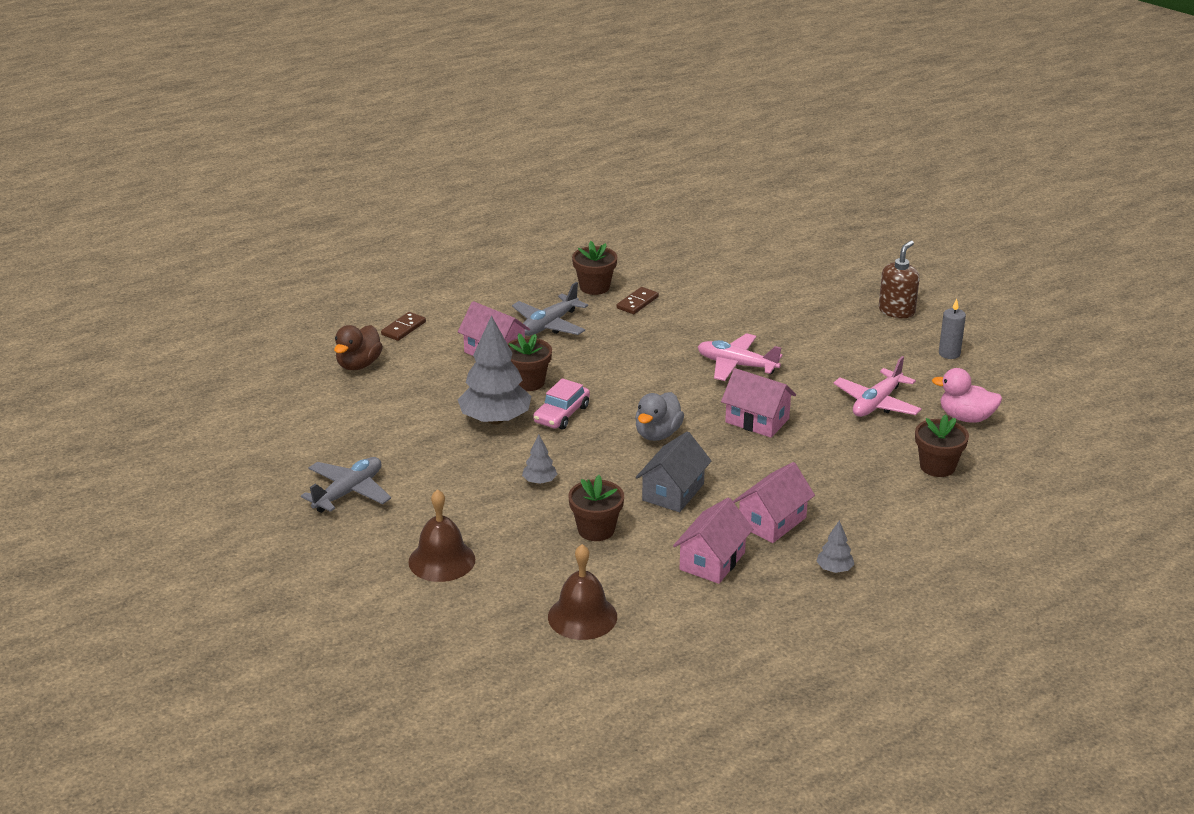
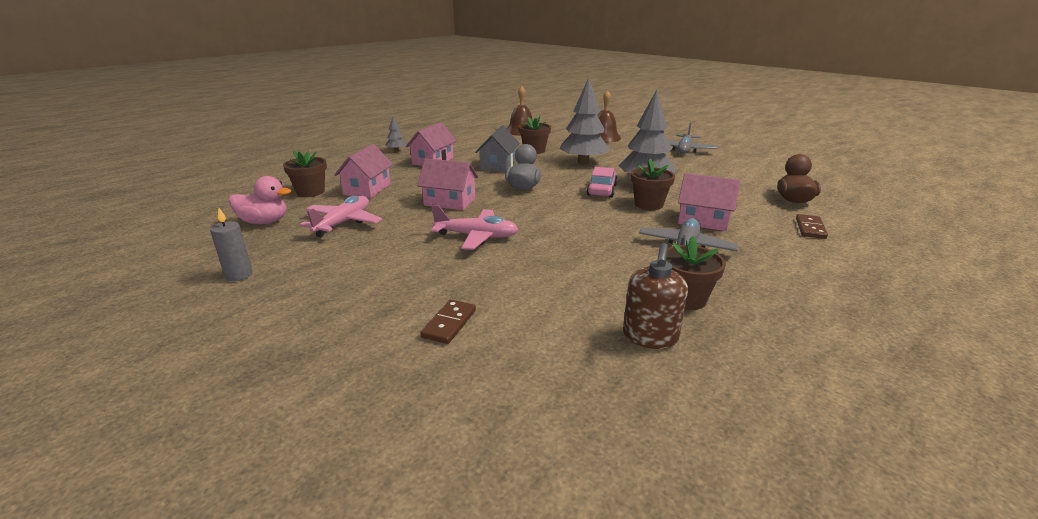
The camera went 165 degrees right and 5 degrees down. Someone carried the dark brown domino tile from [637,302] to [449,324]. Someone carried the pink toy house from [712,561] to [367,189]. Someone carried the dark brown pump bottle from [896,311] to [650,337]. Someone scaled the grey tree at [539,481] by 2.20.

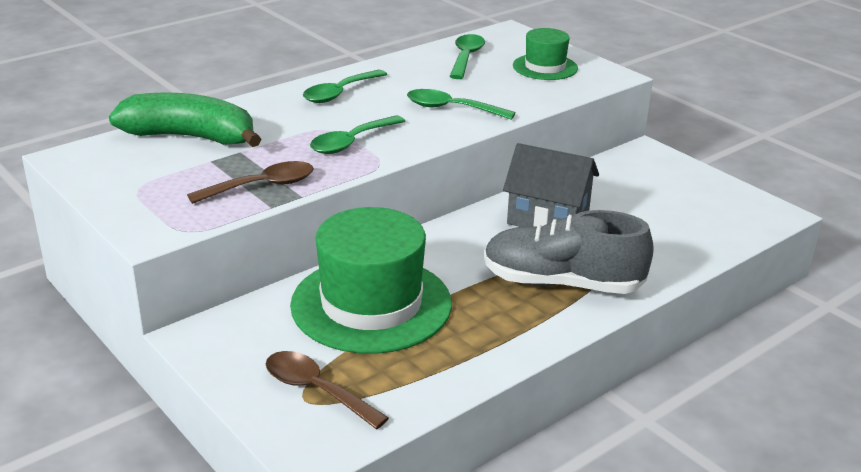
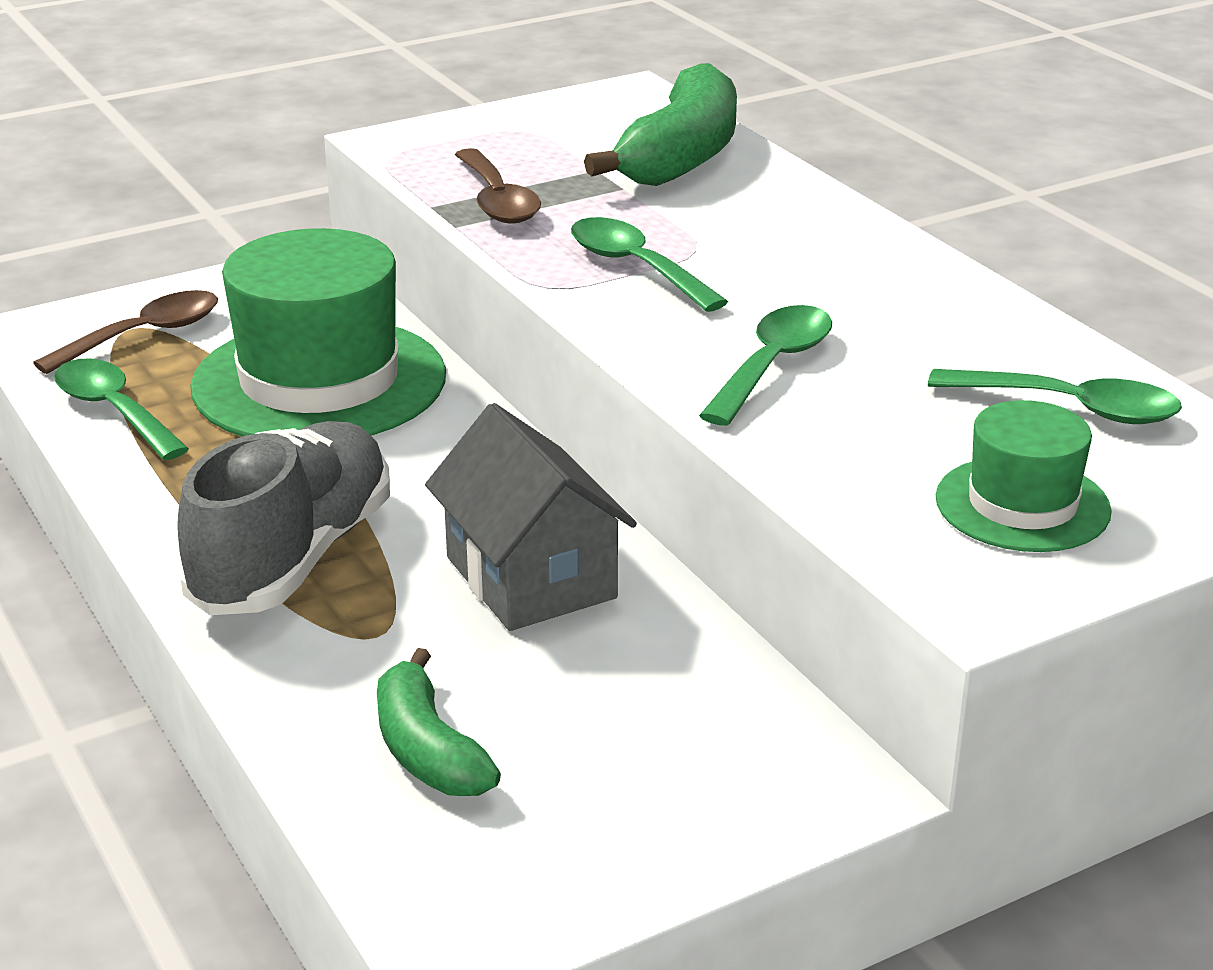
The camera went 100 degrees right and 0 degrees up. Someone put down the leaf-green banana at [428,750]. Someone carried the leaf-green teaspoon from [340,93] to [114,411]. Someone rotated the grey toy house at [548,218] by 60 degrees counterclockwise.

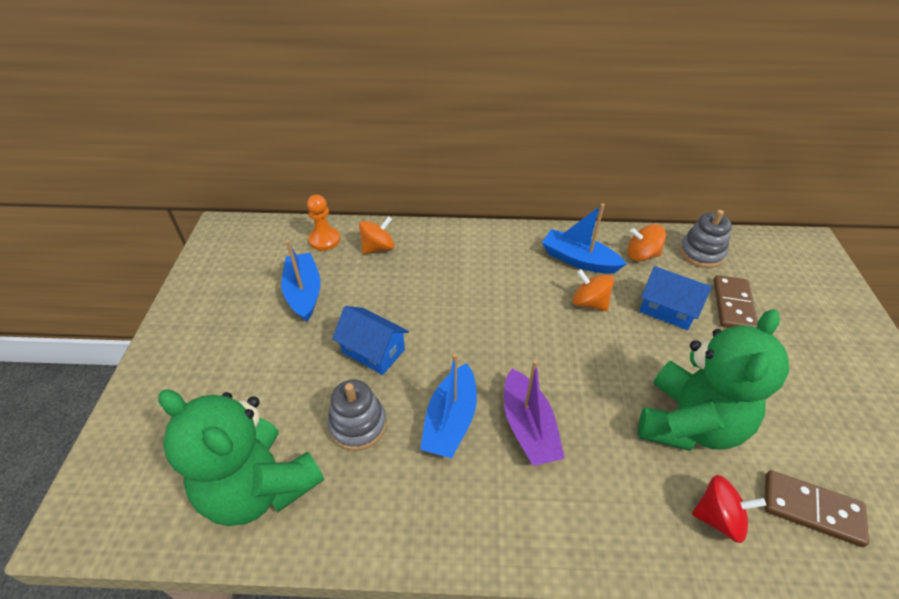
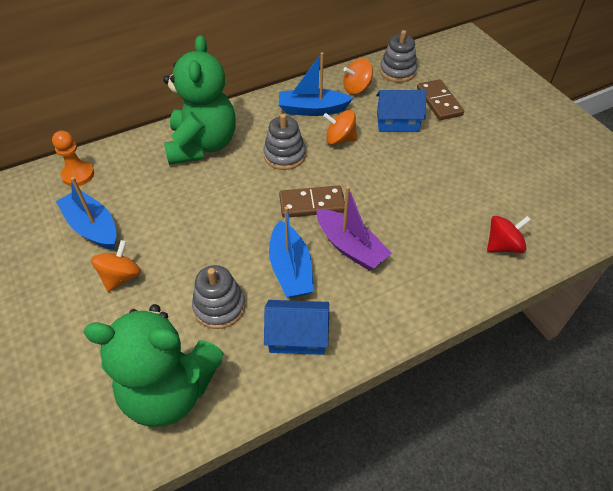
The camera went 30 degrees left and 5 degrees up. Someone put down the grey stacking toy at [284,155]. Someone carried the royal blue toy house from [373,351] to [297,336]. Someone carried the bright orange toy top from [378,248] to [121,277]. Someone carried the leaf-green stuffed bear from [688,423] to [202,145]. Someone carried the dark brown domino tile from [811,509] to [312,204].

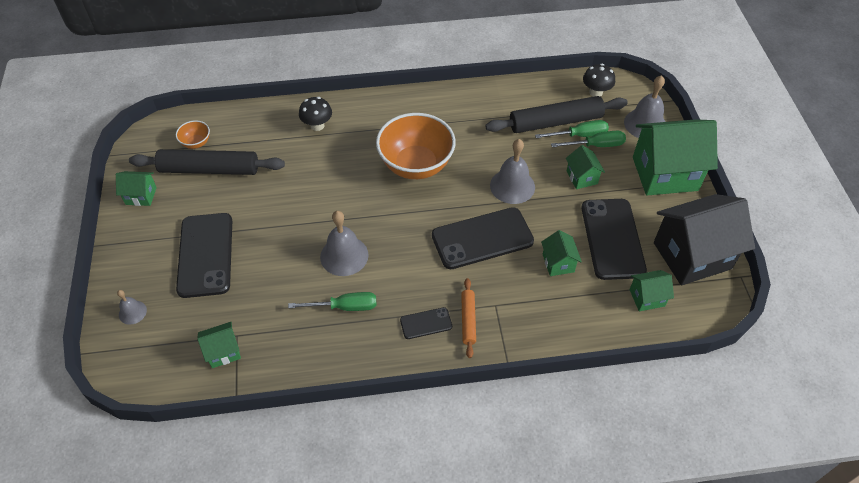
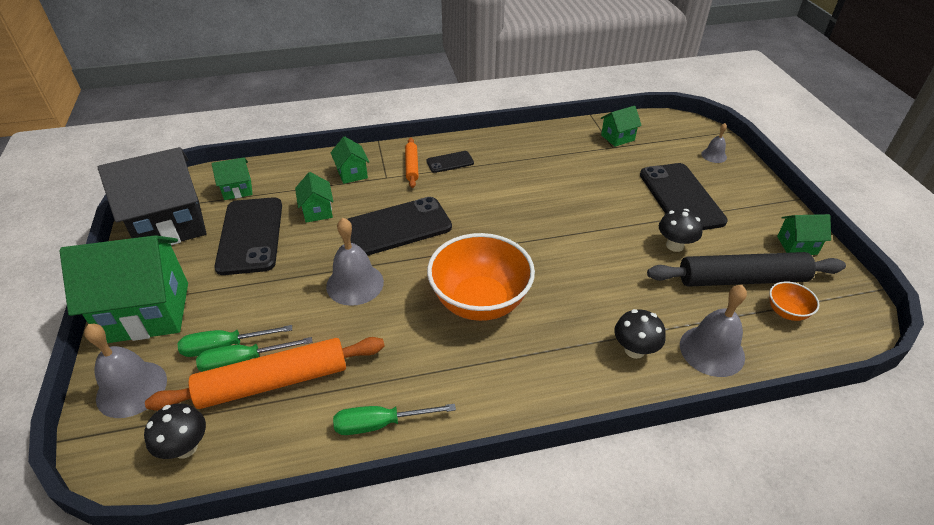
The camera went 175 degrees right and 10 degrees down. Someone put down the jet-black mushroom at [674,245]. Someone carried the leaf-green hand screwdriver from [344,307] to [380,424]. Someone carried the grey hand bell from [344,255] to [712,350]. Someone carried the leaf-green toy house from [582,177] to [352,173]. Someone repainted the jet-black pastry roller at [555,122], which became the bright orange pastry roller at [273,382].

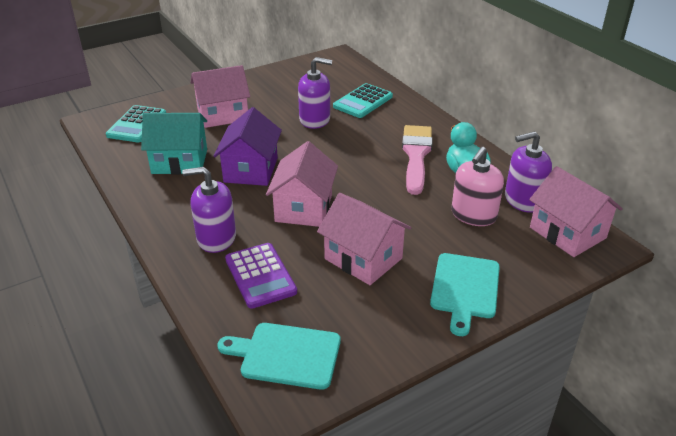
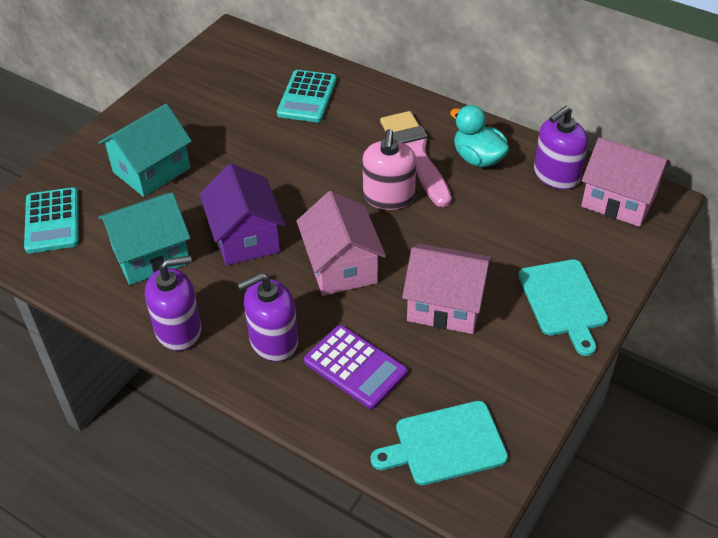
The camera went 25 degrees left and 10 degrees up. Someone carried the royal purple pump bottle from [315,120] to [178,329]. Someone carried the pink pump bottle from [473,215] to [388,197]. Someone repainted the pink toy house at [223,115], which became the turquoise toy house at [151,170].

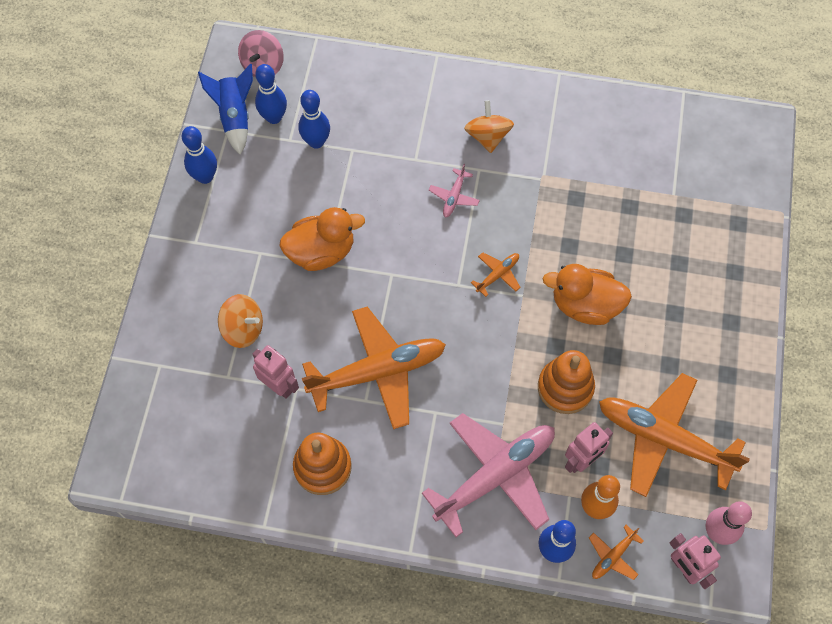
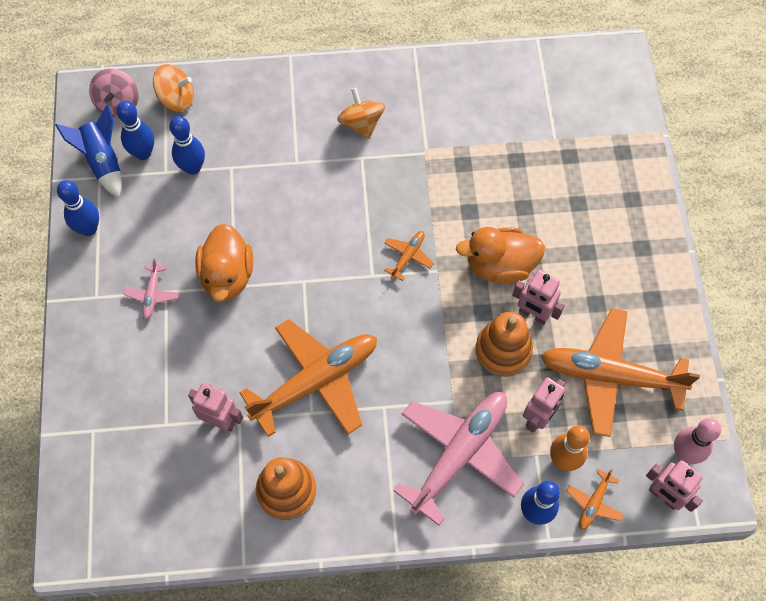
The camera went 15 degrees left and 0 degrees up. Someone put down the pink robot at [533,314]. Someone carried the bright orange toy top from [243,329] to [176,99]. Someone carried the pink plane from [454,196] to [152,294]. Someone rotated the bright orange duck at [321,252] by 120 degrees clockwise.

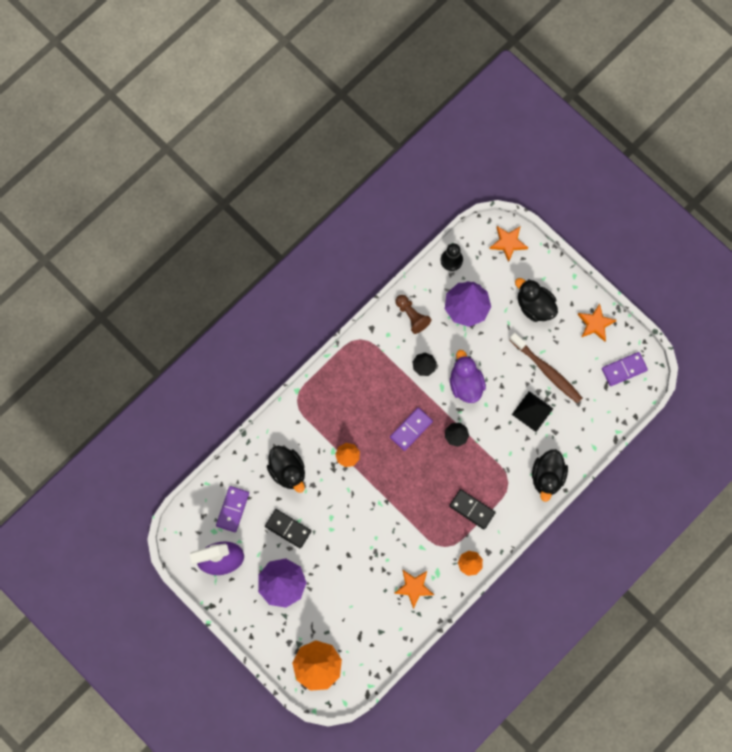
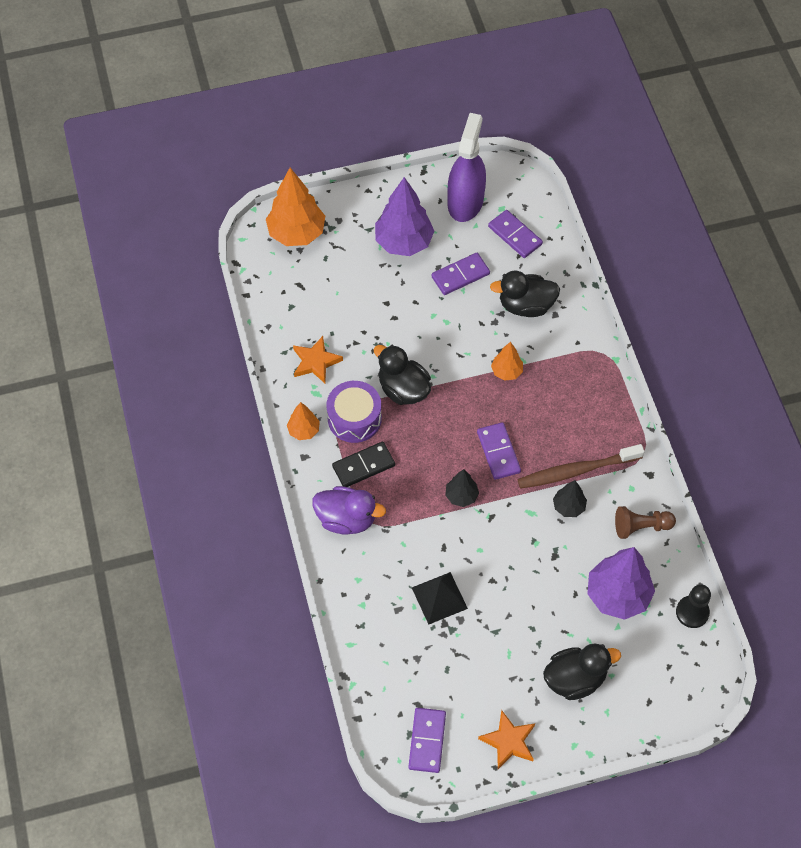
The camera went 120 degrees right and 15 degrees down. Someone took away the bright orange five-pointed star at [508,243]. Someone put down the royal purple drum at [354,418]. Someone carried the royal purple duck from [465,384] to [346,519]. Someone carried the dark brown tooth brush from [547,371] to [577,471]. Someone carried the jet-black duck from [547,476] to [403,389]. Someone repainted the jet-black domino tile at [288,528], which became the royal purple domino tile at [460,275].

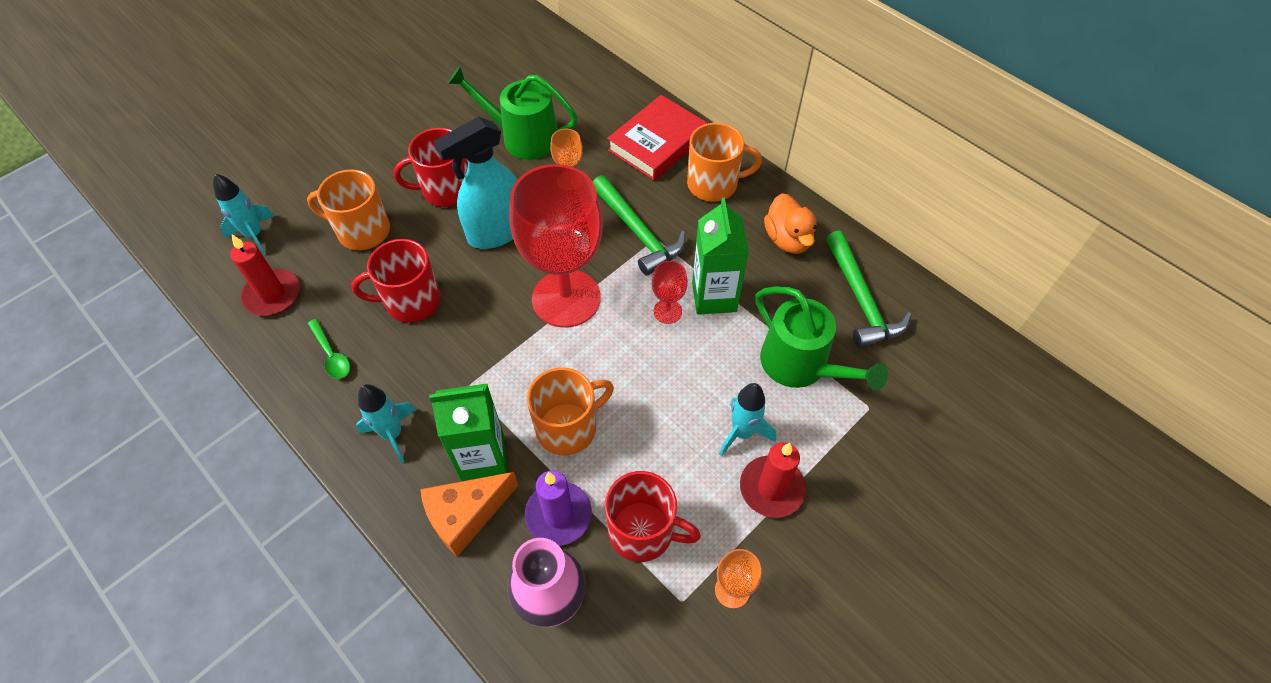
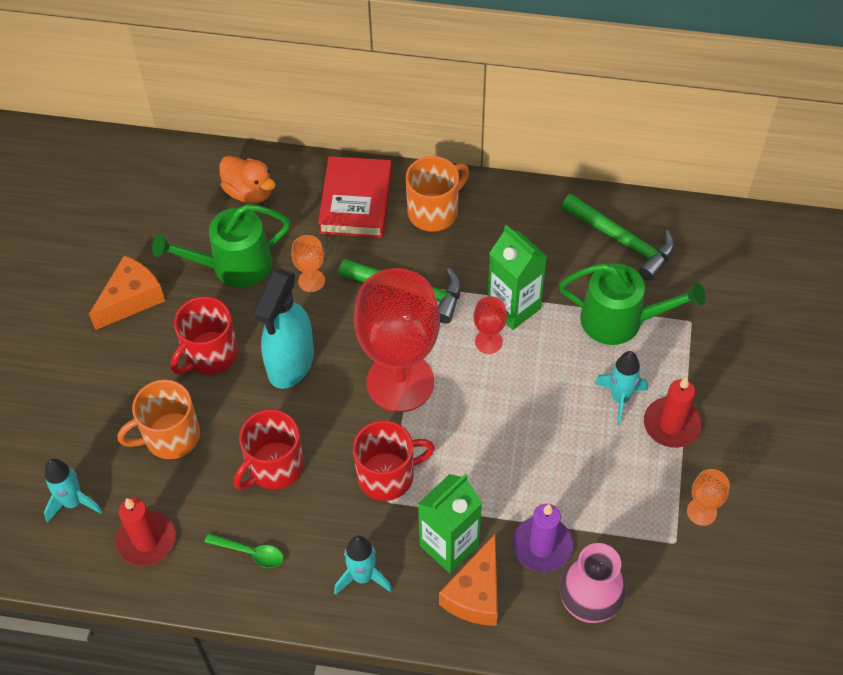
The camera went 35 degrees left and 0 degrees up. Someone took away the bright orange coffee mug at [568,427]. Someone put down the bright orange cheese at [131,299]. Someone carried the red coffee mug from [642,531] to [387,475]. Someone carried the bright orange duck from [788,239] to [249,192].

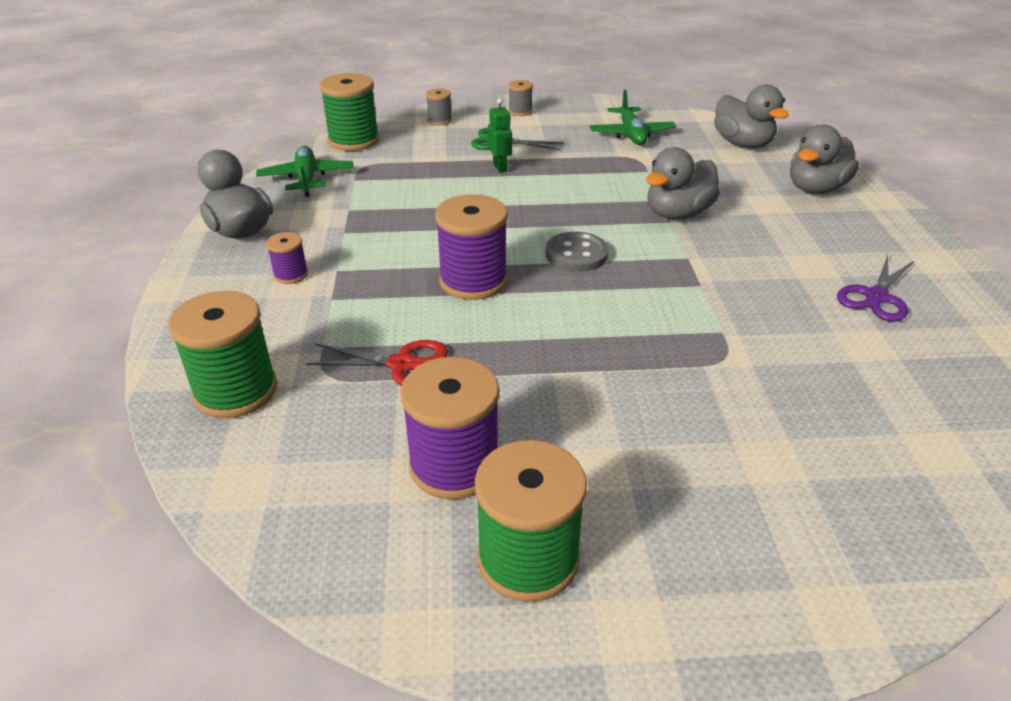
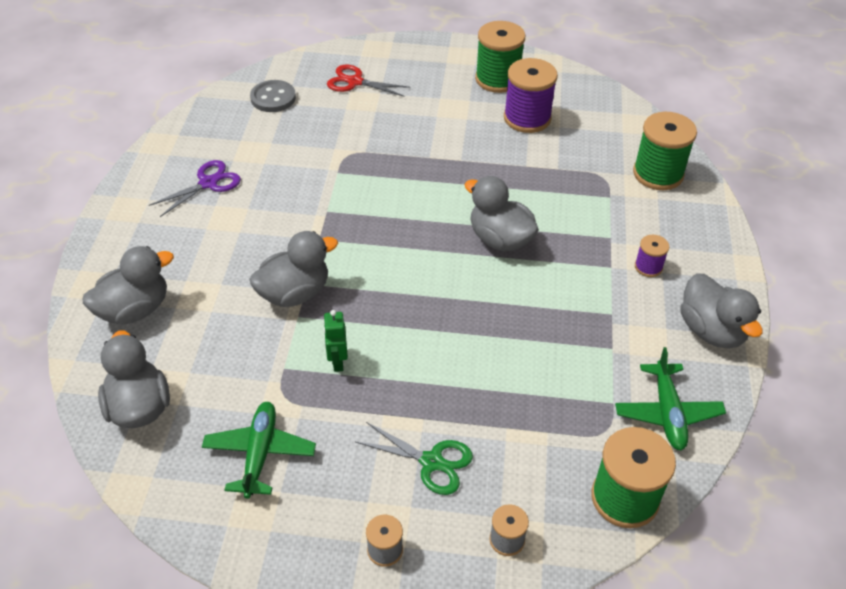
The camera went 170 degrees left and 10 degrees up. Someone carried the red scissors from [402,364] to [355,82]. Someone carried the leaf-green robot from [500,167] to [337,362]. Someone carried the grey sewing button from [576,254] to [273,98]. Someone swapped the royal purple spool at [473,281] for the grey duck at [500,239].

